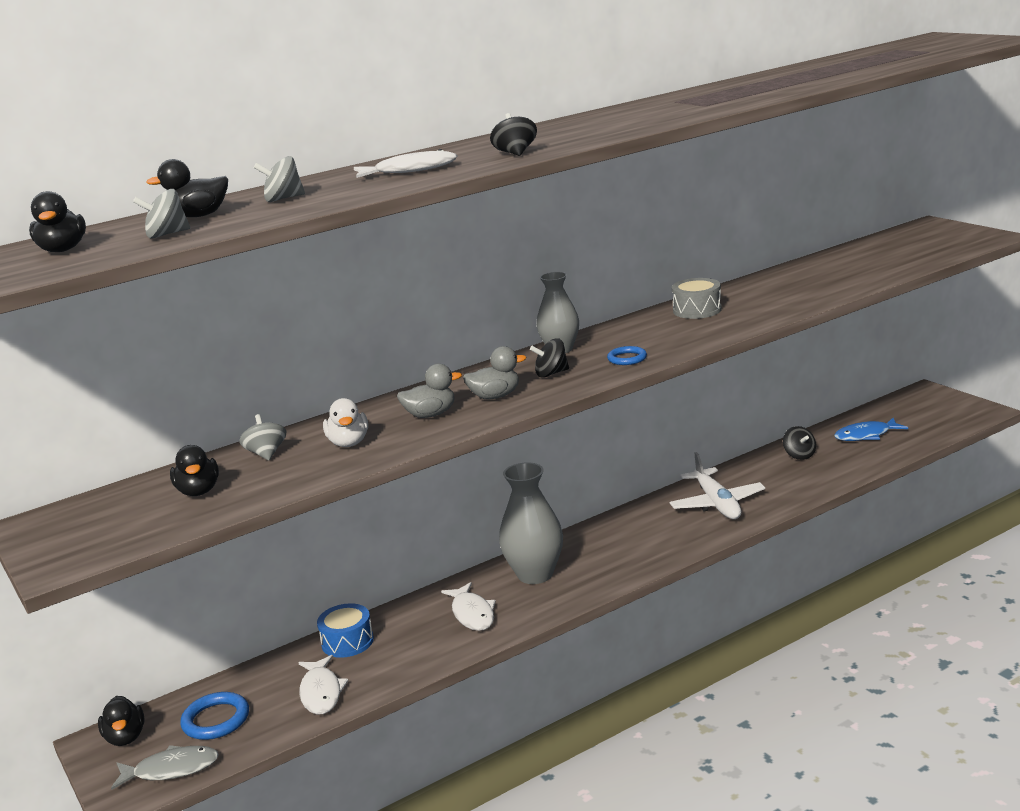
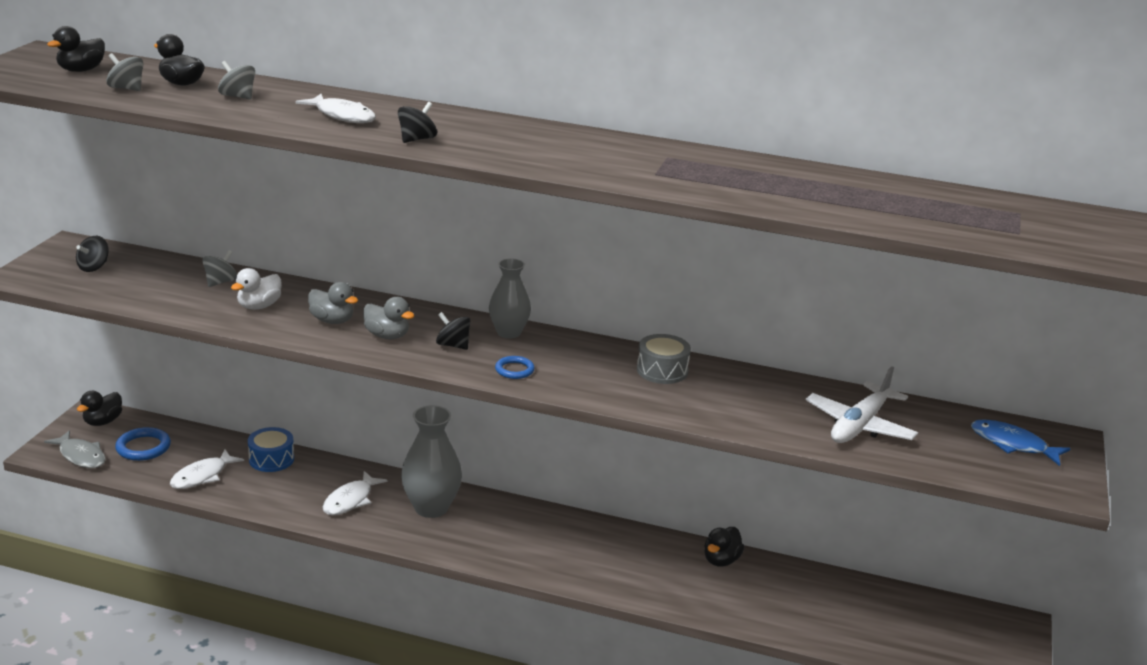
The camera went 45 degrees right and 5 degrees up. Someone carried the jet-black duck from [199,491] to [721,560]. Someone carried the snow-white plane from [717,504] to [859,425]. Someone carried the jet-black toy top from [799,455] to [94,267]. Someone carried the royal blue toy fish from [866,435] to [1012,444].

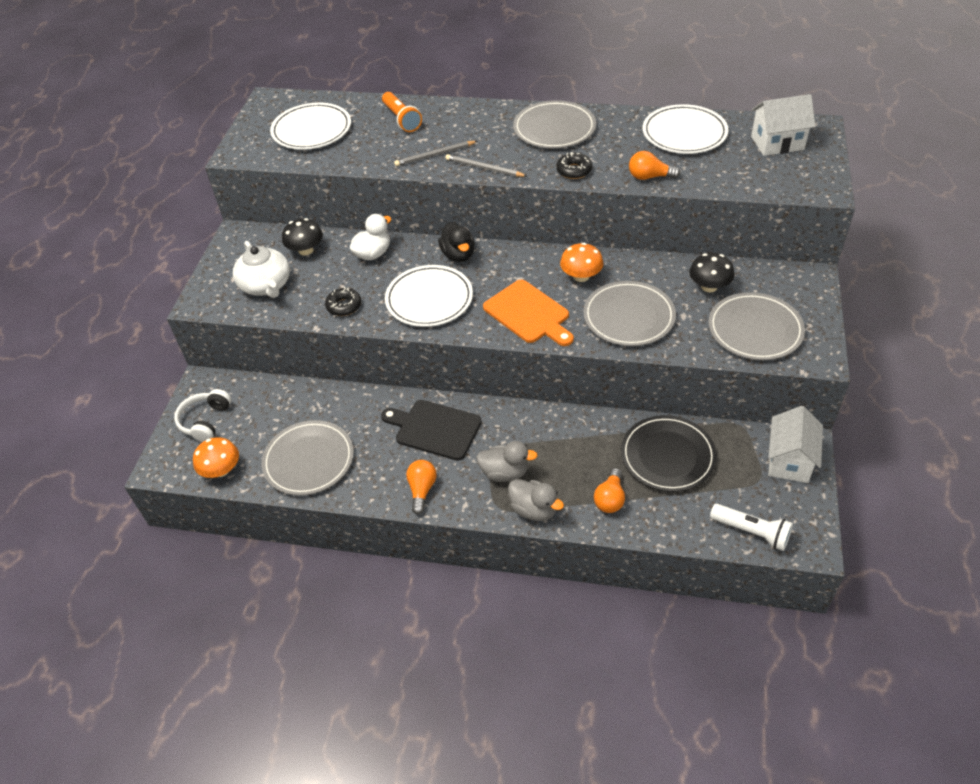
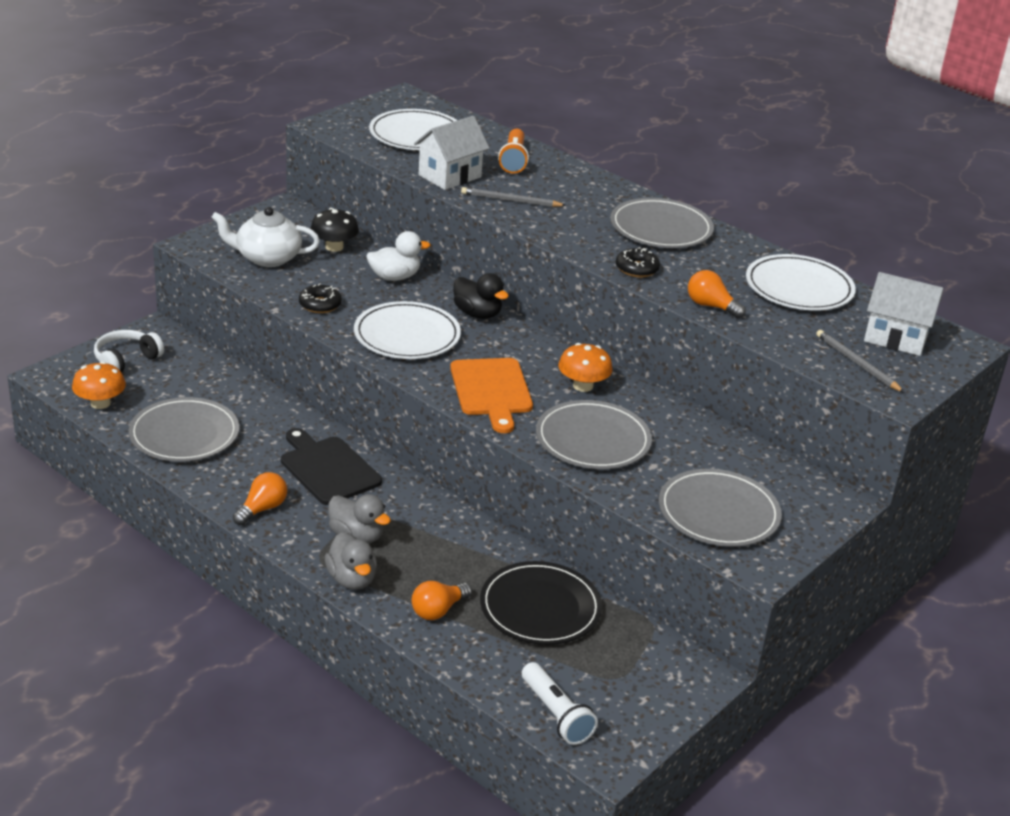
The camera went 25 degrees right and 15 degrees down. Someone took away the jet-black mushroom at [709,286]. Someone carried the grey wooden pencil from [484,168] to [857,363]. Someone carried the snow-white toy house from [789,460] to [449,176]. Someone rotated the snow-white china teapot at [266,285] by 90 degrees clockwise. Someone rotated the jet-black duck at [458,255] by 60 degrees counterclockwise.

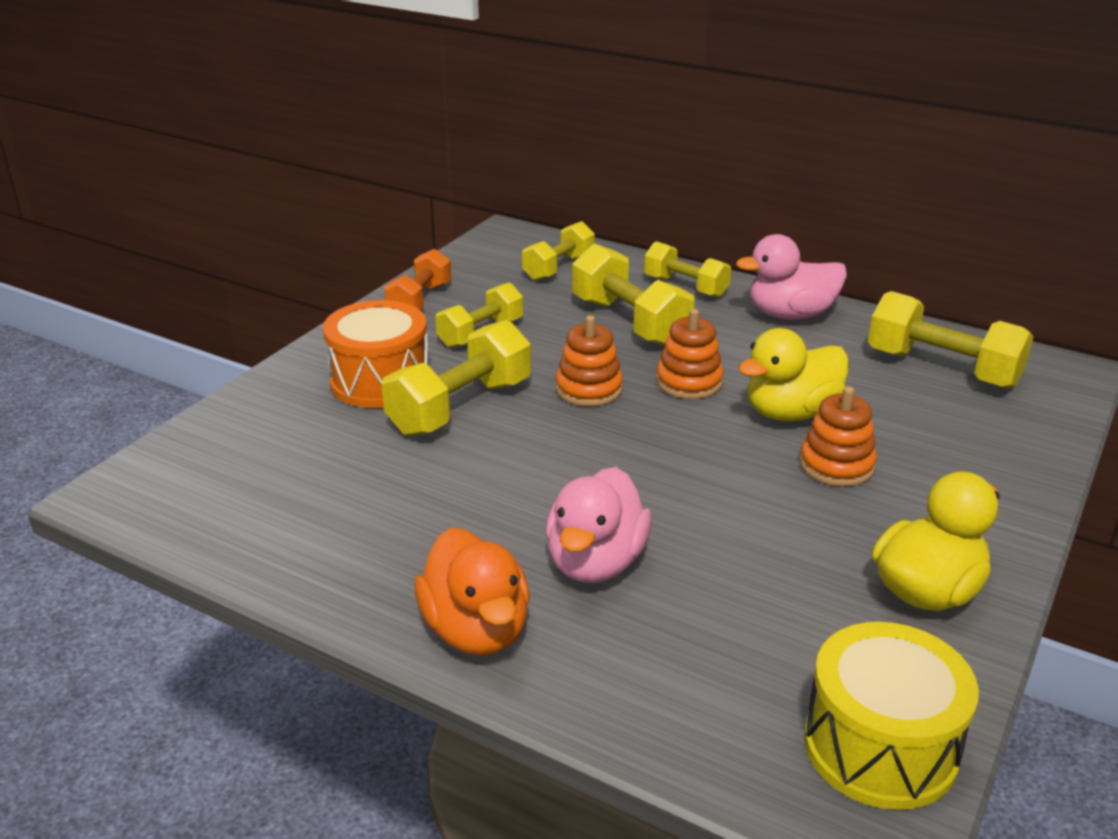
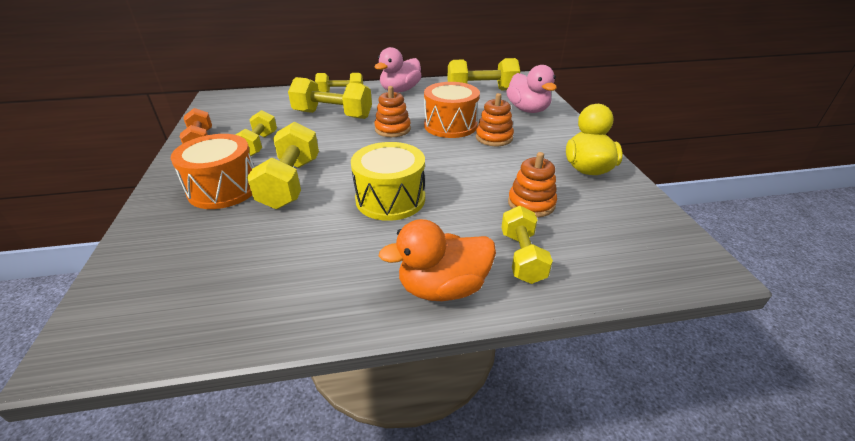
The camera went 40 degrees left and 5 degrees up. Someone carried the bright yellow free weight from [559,268] to [522,256]. Someone carried the pink duck from [596,562] to [528,110]. Someone carried the bright orange stacking toy from [589,389] to [531,203]. Someone carried the bright yellow drum from [880,747] to [390,199]. Someone swapped the bright yellow duck at [791,413] for the bright orange drum at [450,125]. Someone rotated the bright orange duck at [476,630] by 135 degrees clockwise.

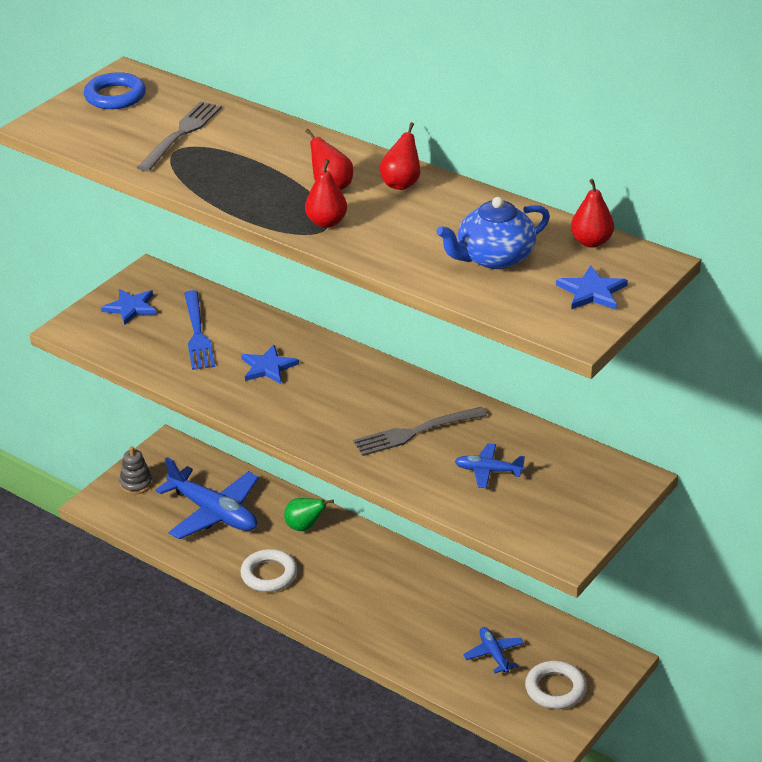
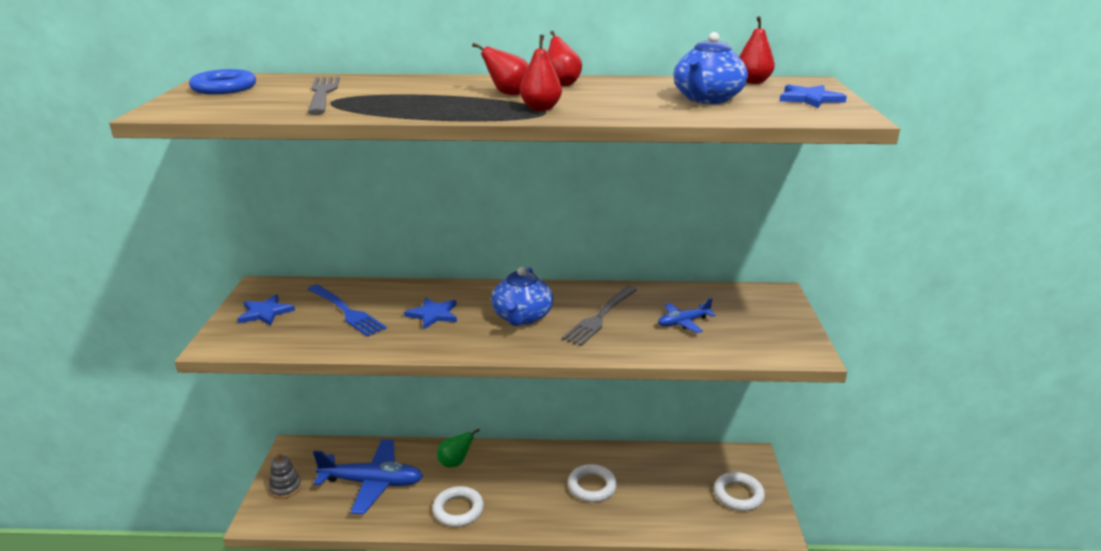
The camera went 35 degrees left and 10 degrees down. Someone took away the royal blue plane at [494,654]. Someone put down the royal blue china teapot at [522,317]. Someone put down the snow-white torus at [592,486].

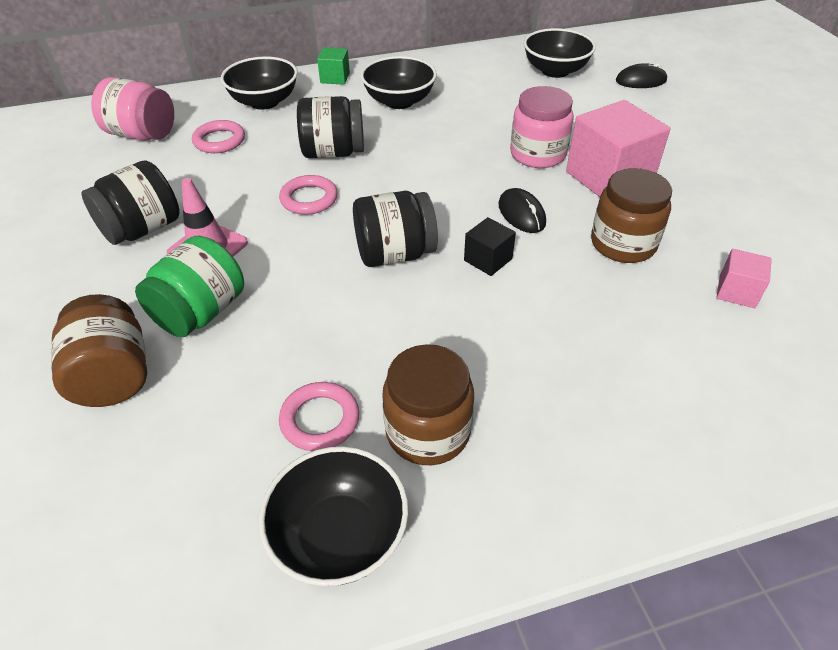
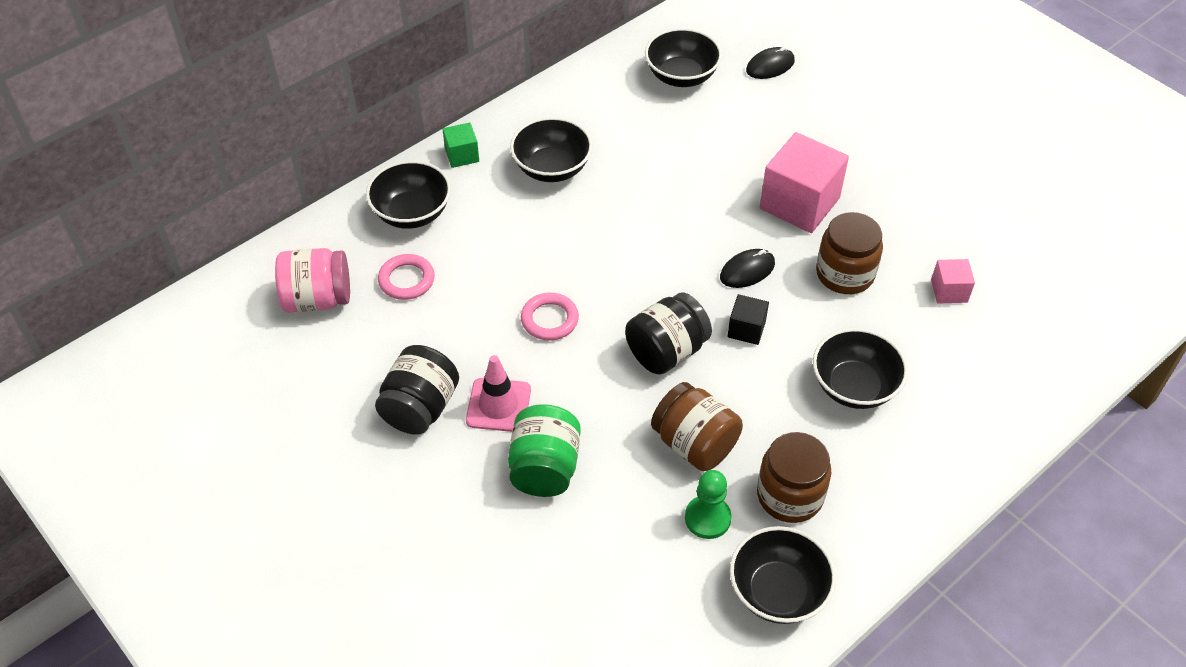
The camera went 25 degrees left and 5 degrees up. Someone took away the jet-black jar at [333,152]. Someone took away the pink jar at [537,154]. Someone put down the jet-black bowl at [854,386]. Someone carried the dark brown jar from [113,376] to [694,444]. Someone swapped the pink torus at [320,419] for the leaf-green chess pawn at [707,518]. Someone rotated the jet-black mouse at [521,214] by 75 degrees counterclockwise.

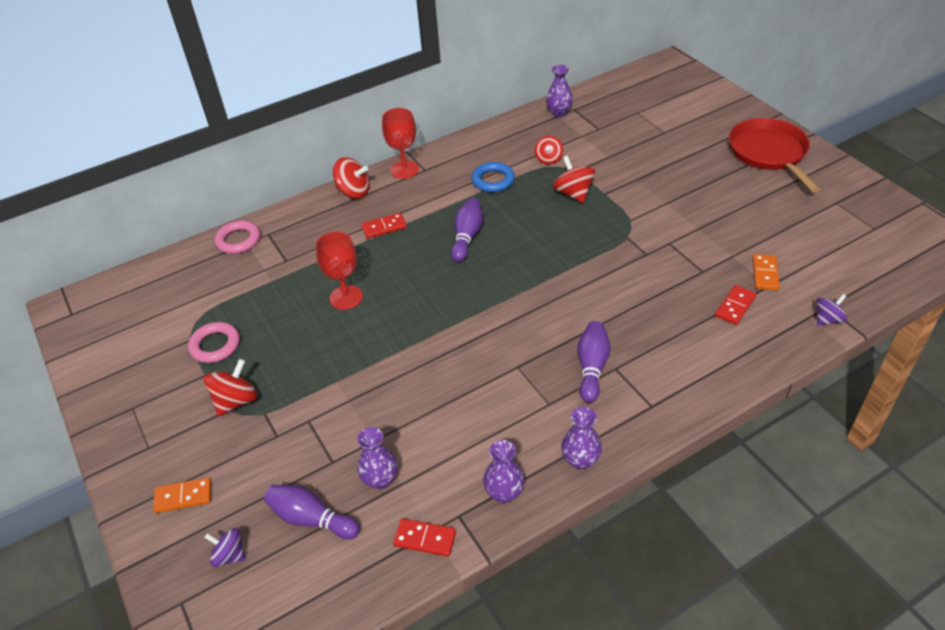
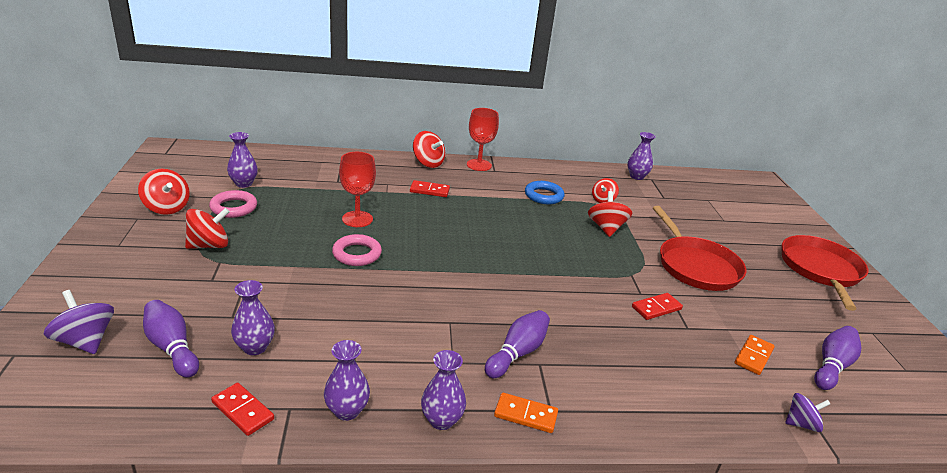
The camera went 20 degrees right and 15 degrees down. Someone put down the red toy top at [167,207]. Someone put down the royal purple vase at [244,184]. Someone put down the red frying pan at [696,266]. Someone carried the bright orange domino tile from [183,496] to [525,415]. Someone carried the pink torus from [238,240] to [357,254]. Someone carried the royal purple bowling pin from [467,237] to [832,366]. Someone carried the red domino tile from [735,306] to [656,308]. Someone scaled the royal purple toy top at [229,555] by 1.51.

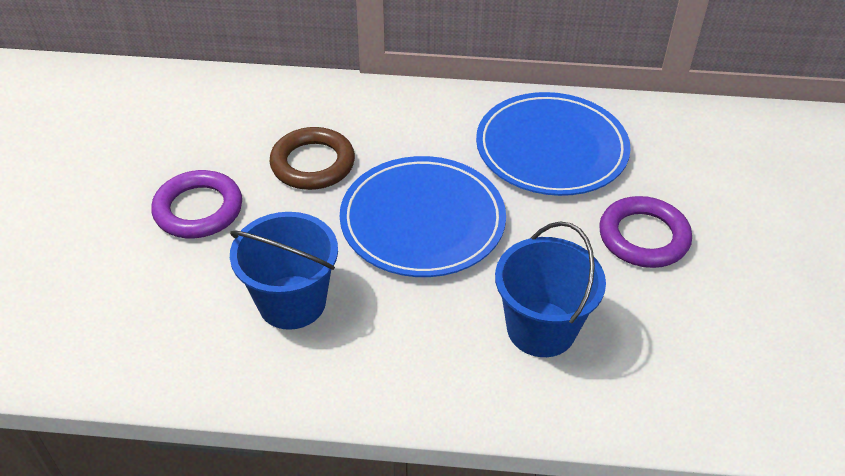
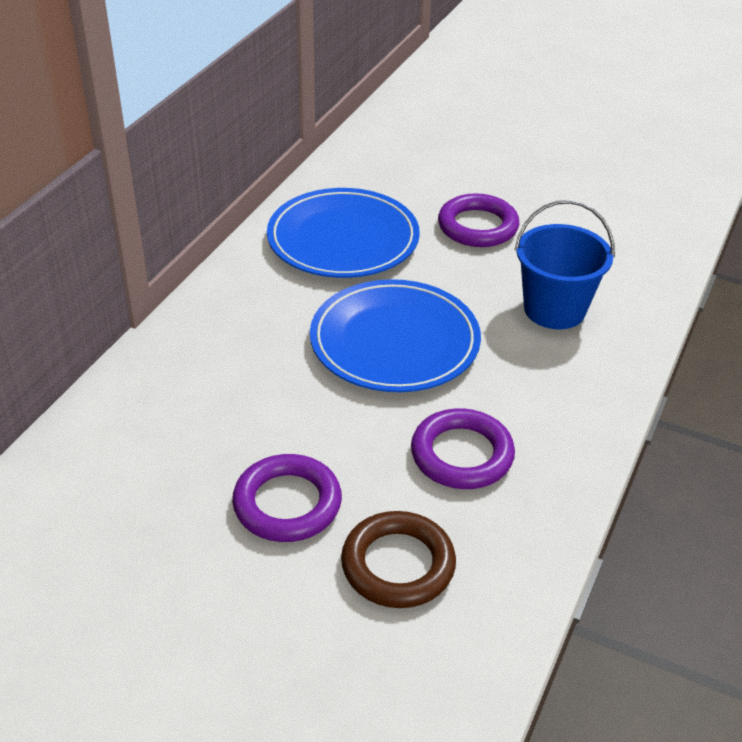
The camera went 70 degrees left and 5 degrees down. Someone carried the dark brown torus from [313,164] to [398,565]. Someone swapped the royal blue bucket at [292,302] for the royal purple torus at [462,454].

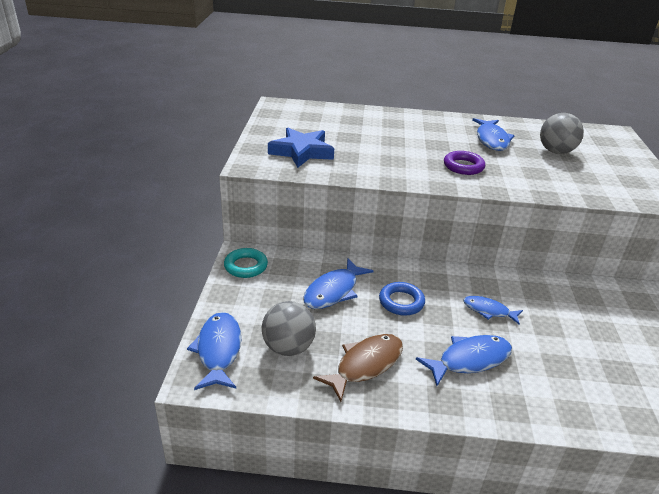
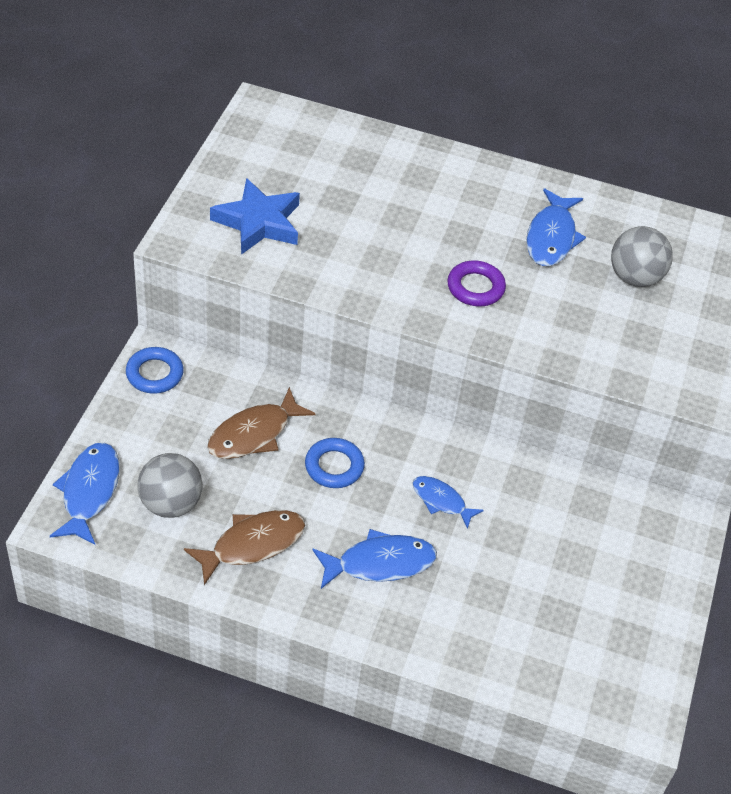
The camera went 10 degrees right and 15 degrees up. Someone repainted the turquoise torus at [246,266], which became the royal blue torus at [154,374]. Someone repainted the royal blue toy fish at [333,291], which became the dark brown toy fish at [254,434].

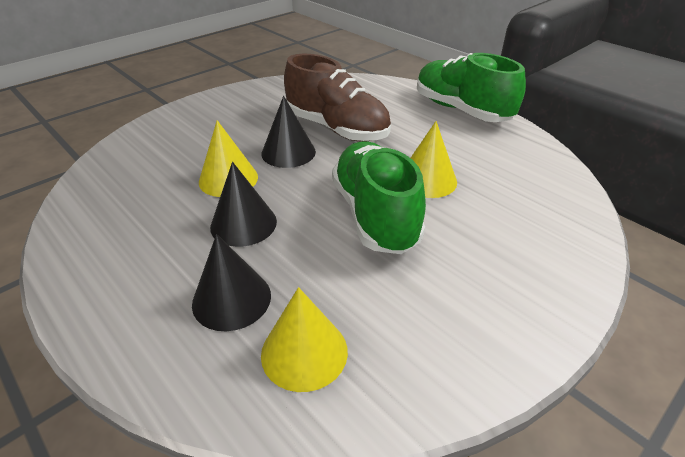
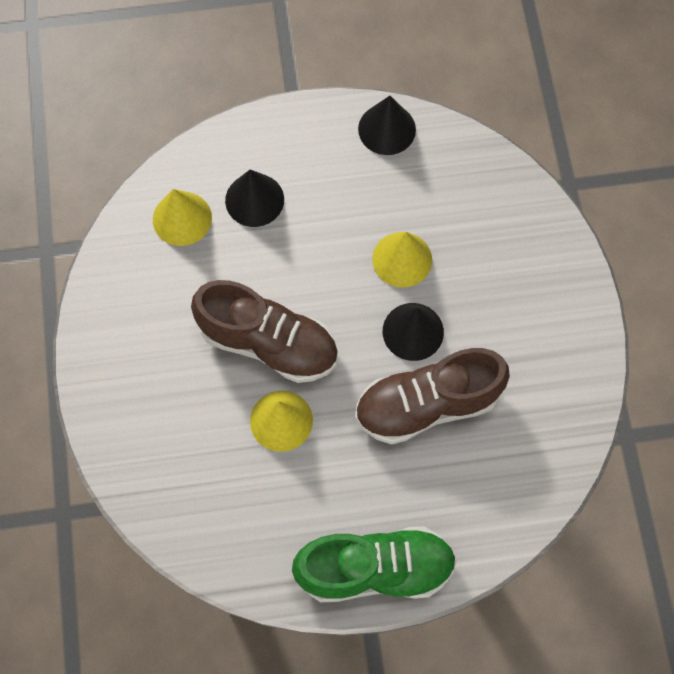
The camera went 125 degrees right and 30 degrees up. Someone carried the jet-black cone from [243,224] to [387,129]. Someone repainted the leaf-green sneaker at [375,214], which became the dark brown sneaker at [269,343].

